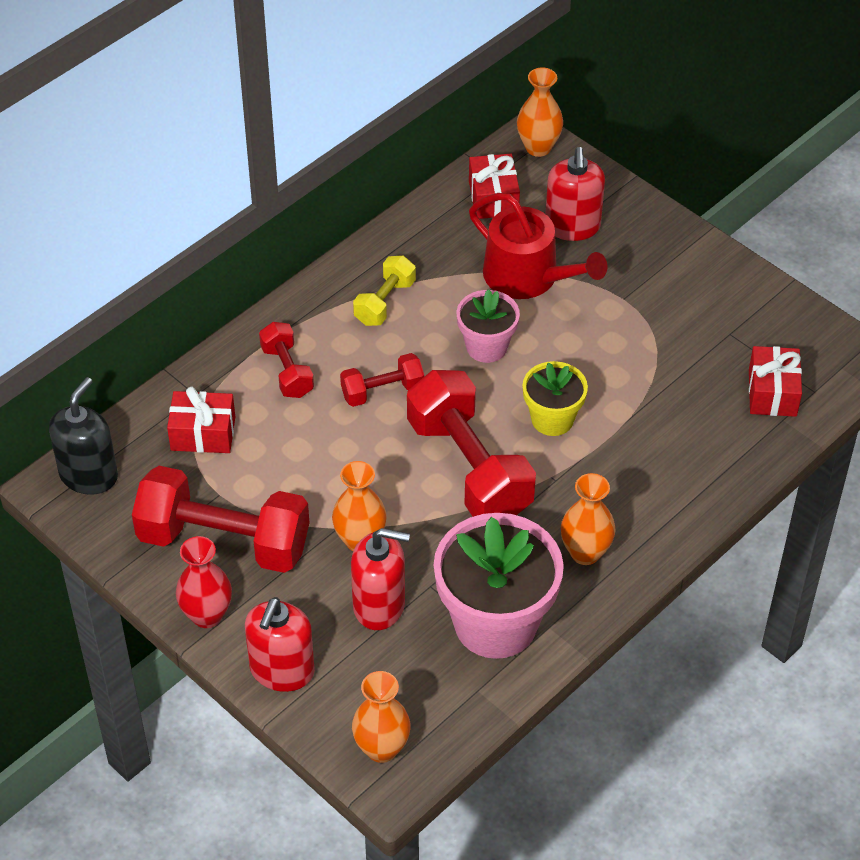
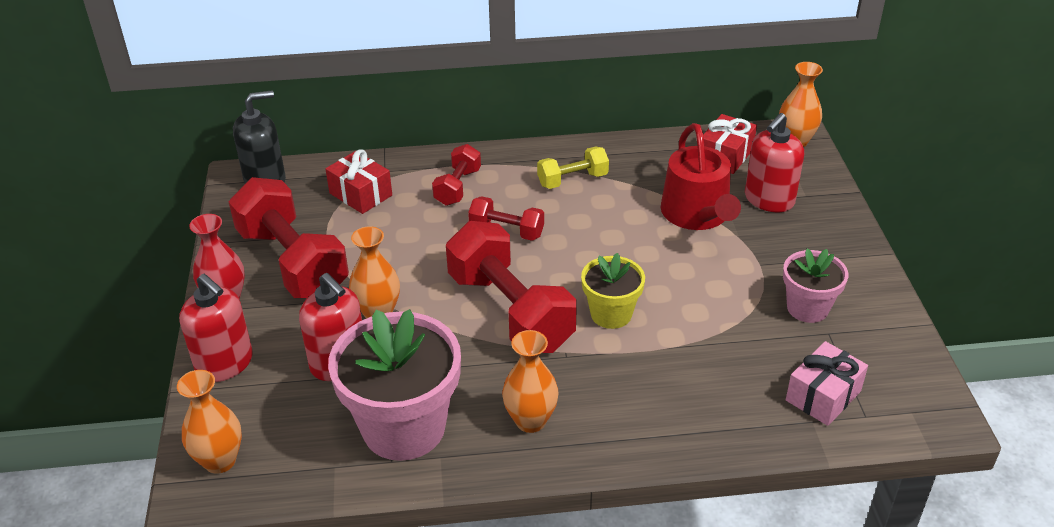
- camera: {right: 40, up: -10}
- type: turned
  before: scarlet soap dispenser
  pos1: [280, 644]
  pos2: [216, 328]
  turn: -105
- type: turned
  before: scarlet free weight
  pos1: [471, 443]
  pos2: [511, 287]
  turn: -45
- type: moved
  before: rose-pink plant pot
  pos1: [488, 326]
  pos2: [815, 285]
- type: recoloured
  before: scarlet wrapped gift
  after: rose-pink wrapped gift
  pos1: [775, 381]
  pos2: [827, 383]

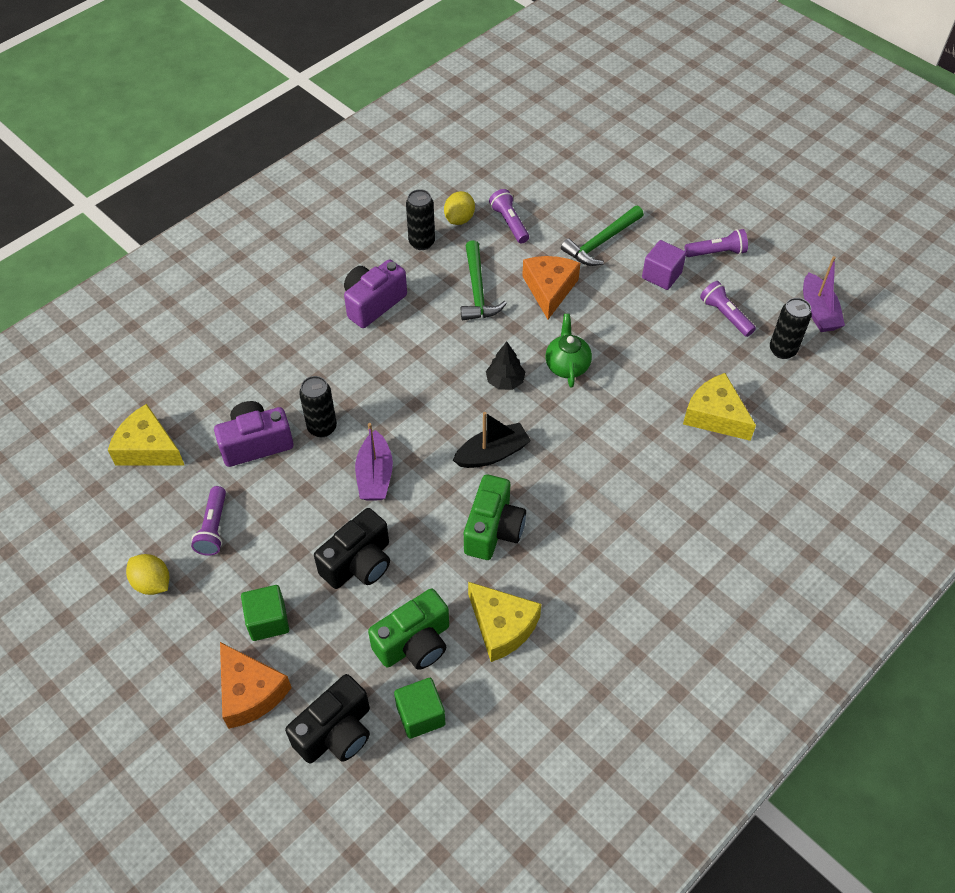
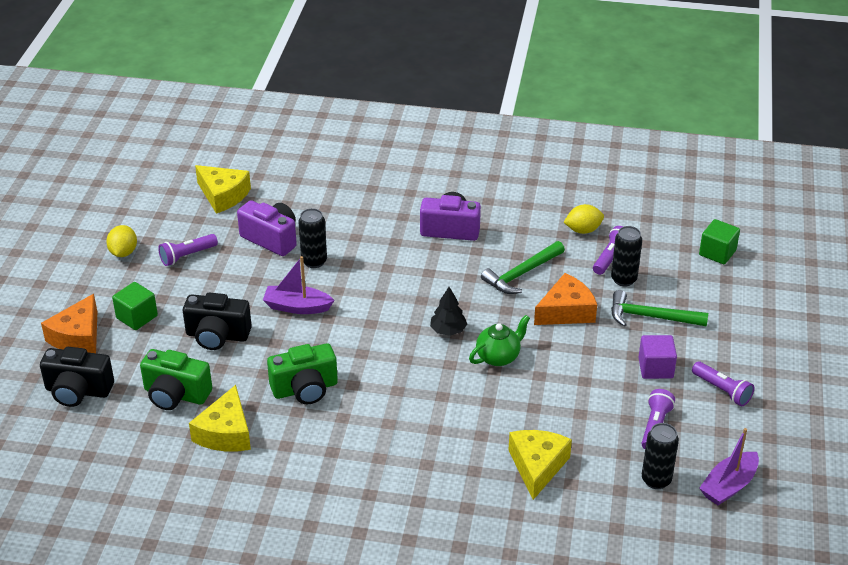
- camera: {right: 55, up: -15}
- type: turned
  before: golden cheese wedge
  pos1: [146, 434]
  pos2: [223, 189]
  turn: 135
- type: turned
  before: royal purple boat
  pos1: [374, 462]
  pos2: [298, 285]
  turn: 45
- type: moved
  before: green block
  pos1: [419, 708]
  pos2: [719, 241]
- type: moved
  before: black can
  pos1: [420, 219]
  pos2: [626, 256]
- type: removed
  before: black boat
  pos1: [492, 440]

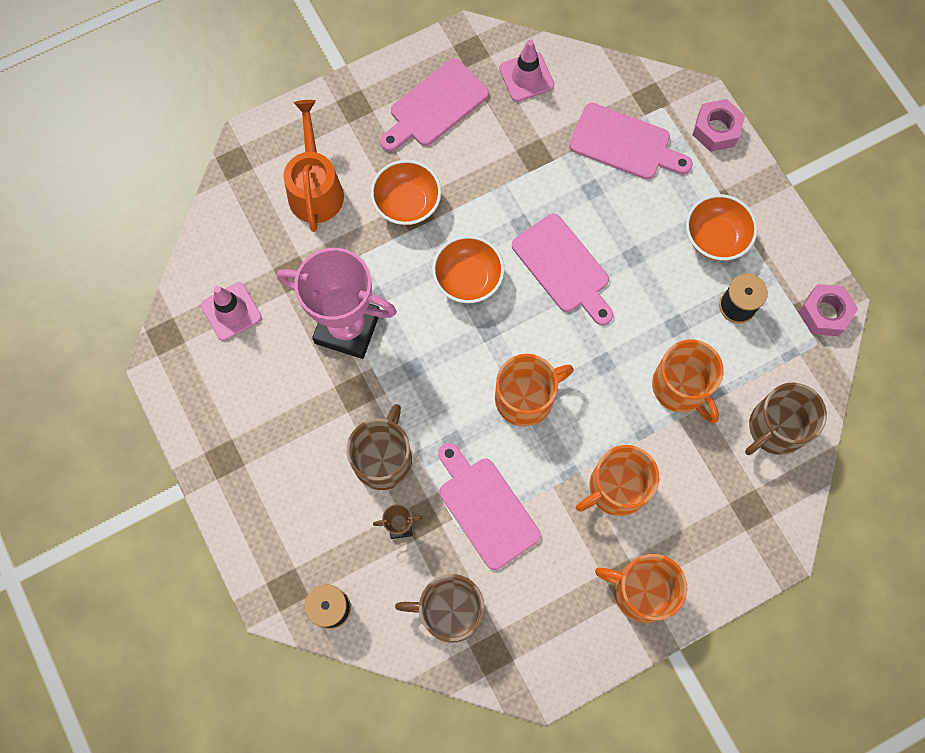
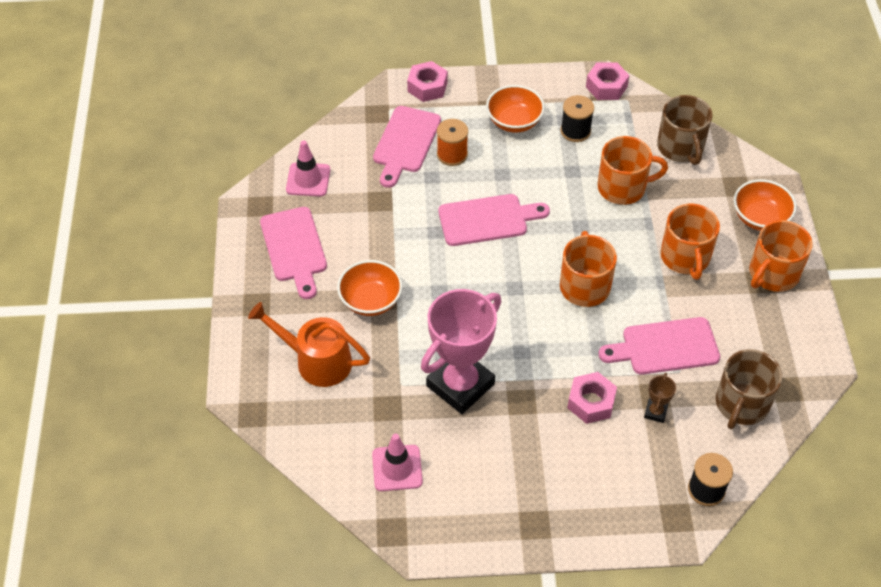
- camera: {right: -65, up: -20}
- type: replaced
  before: russet tea mug
  after: rose-pink hex nut
  pos1: [379, 447]
  pos2: [592, 398]
- type: moved
  before: orange-coloured bowl
  pos1: [468, 269]
  pos2: [765, 205]
- type: turned
  before: rose-pink cutting board
  pos1: [631, 141]
  pos2: [407, 147]
  turn: 150
- type: added
  after: orange-coloured bobbin
  pos2: [452, 142]

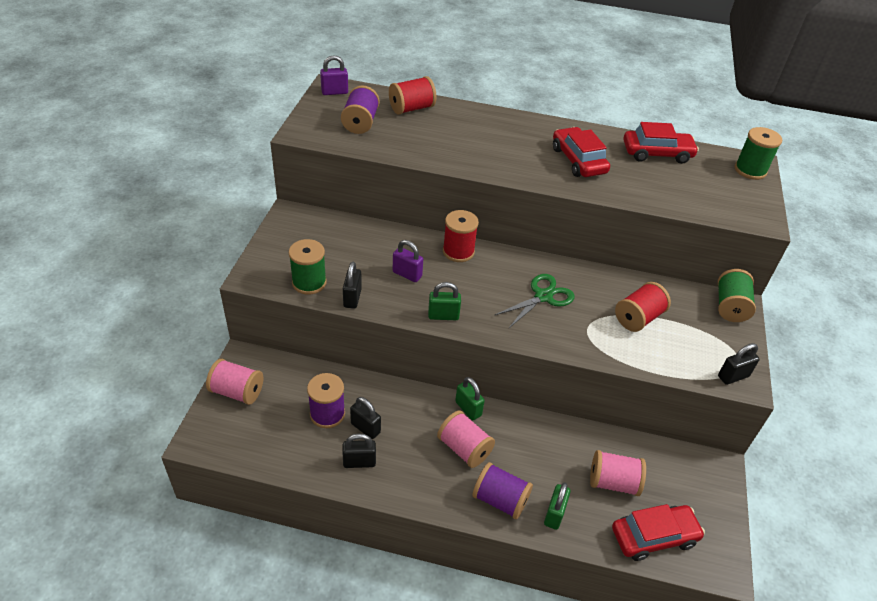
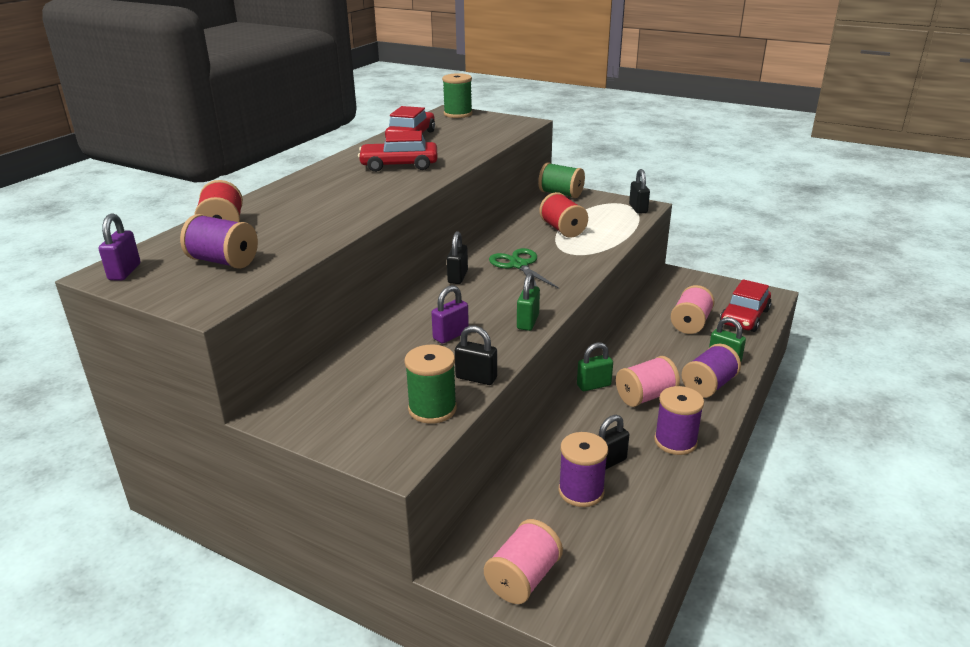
- camera: {right: -70, up: -15}
- type: moved
  before: black small lock
  pos1: [359, 450]
  pos2: [457, 257]
- type: removed
  before: scarlet bobbin
  pos1: [461, 236]
- type: turned
  before: scarlet car
  pos1: [658, 532]
  pos2: [745, 305]
  turn: -150
- type: added
  after: royal purple bobbin
  pos2: [679, 420]

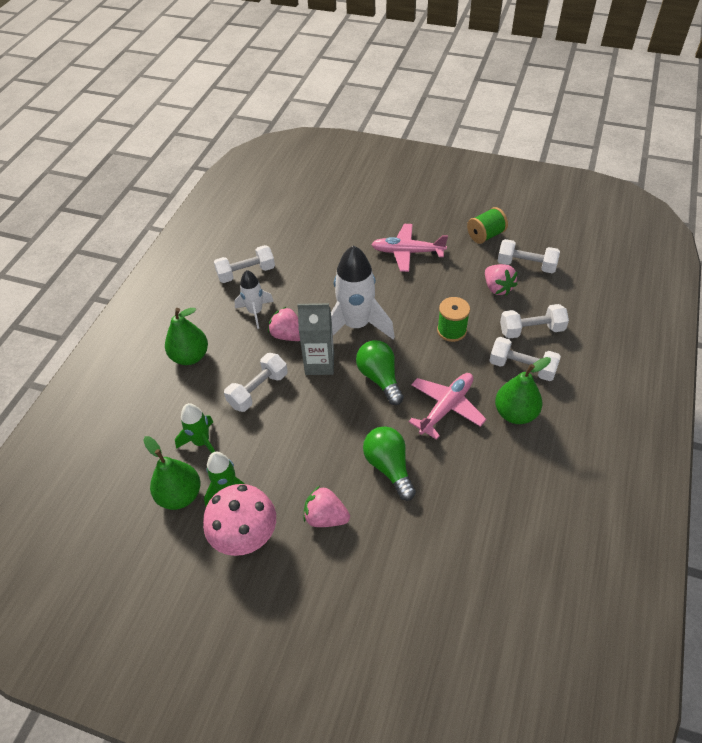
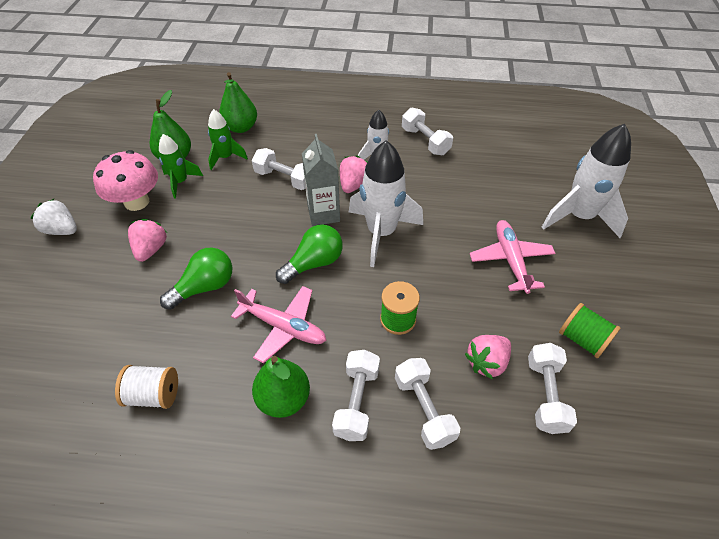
- camera: {right: 75, up: 0}
- type: moved
  before: green toy pear
  pos1: [186, 336]
  pos2: [238, 102]
- type: added
  after: pure white strawberry
  pos2: [53, 217]
- type: added
  after: pure white bobbin
  pos2: [146, 387]
- type: added
  after: pure white rocket
  pos2: [586, 181]

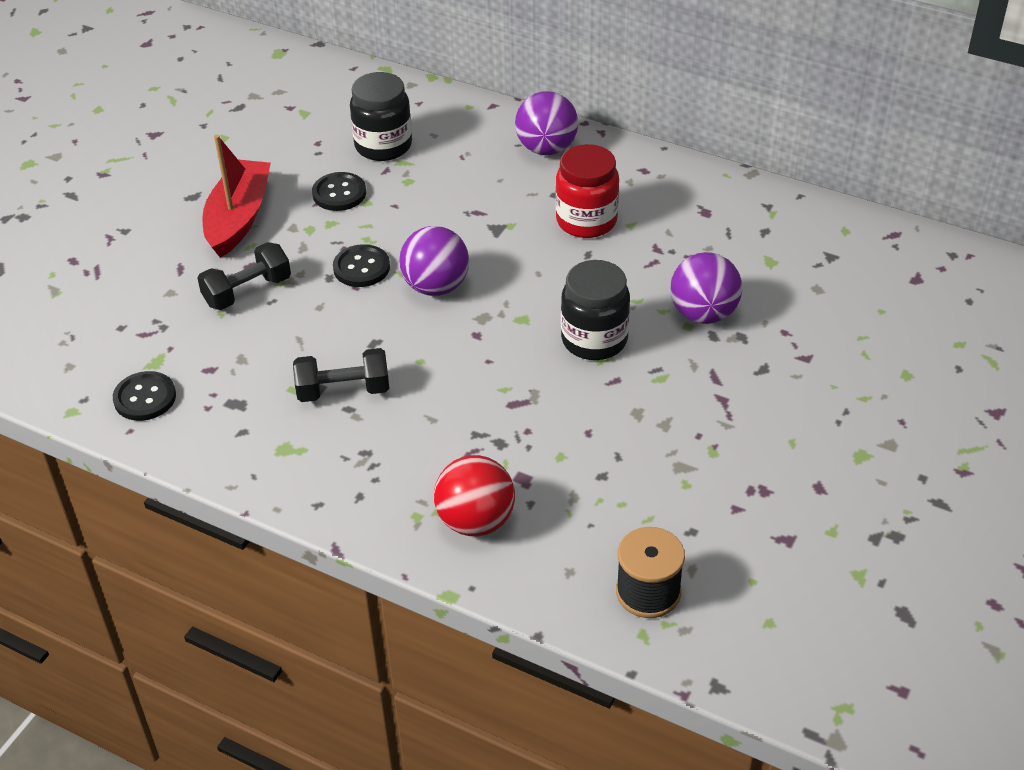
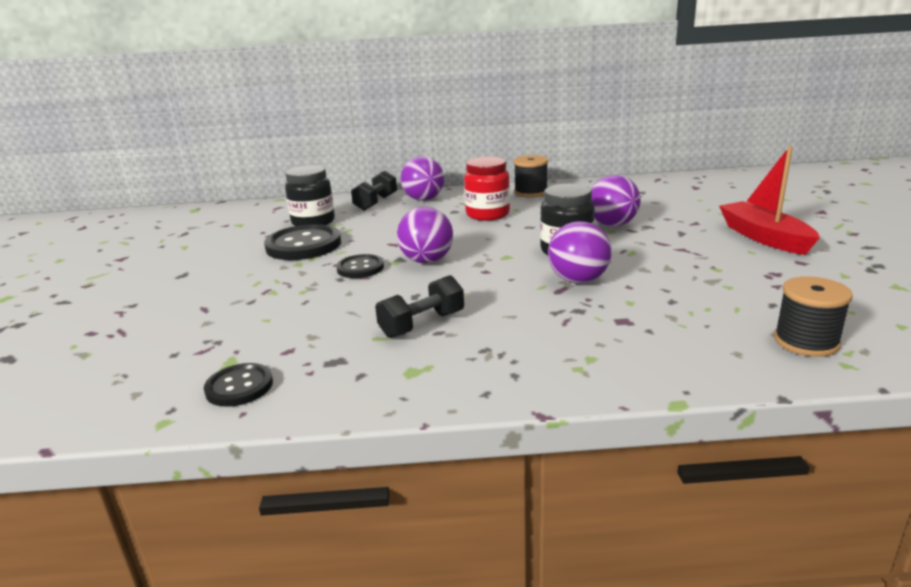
- camera: {right: -30, up: -20}
- type: moved
  before: black free weight
  pos1: [244, 276]
  pos2: [374, 191]
- type: moved
  before: scarlet boat
  pos1: [237, 196]
  pos2: [769, 200]
- type: resized
  before: black sewing button
  pos1: [339, 191]
  pos2: [302, 242]
  scale: 1.75
- type: removed
  before: scarlet play ball
  pos1: [474, 495]
- type: added
  after: black bobbin
  pos2: [531, 176]
- type: added
  after: royal purple play ball
  pos2: [579, 252]

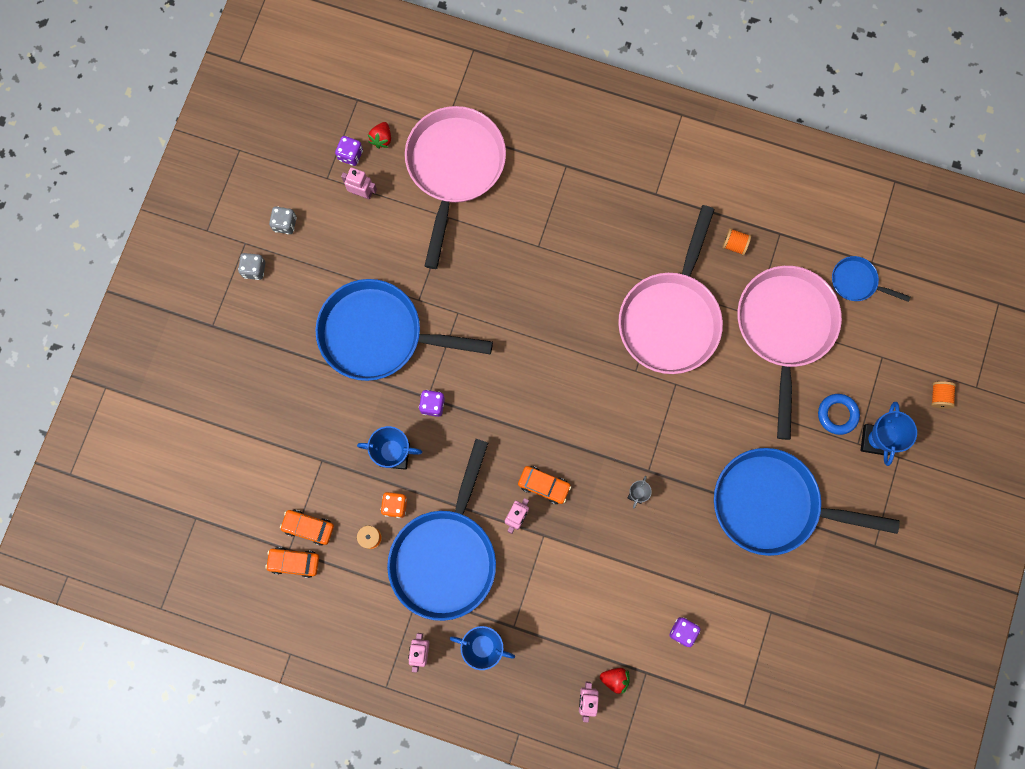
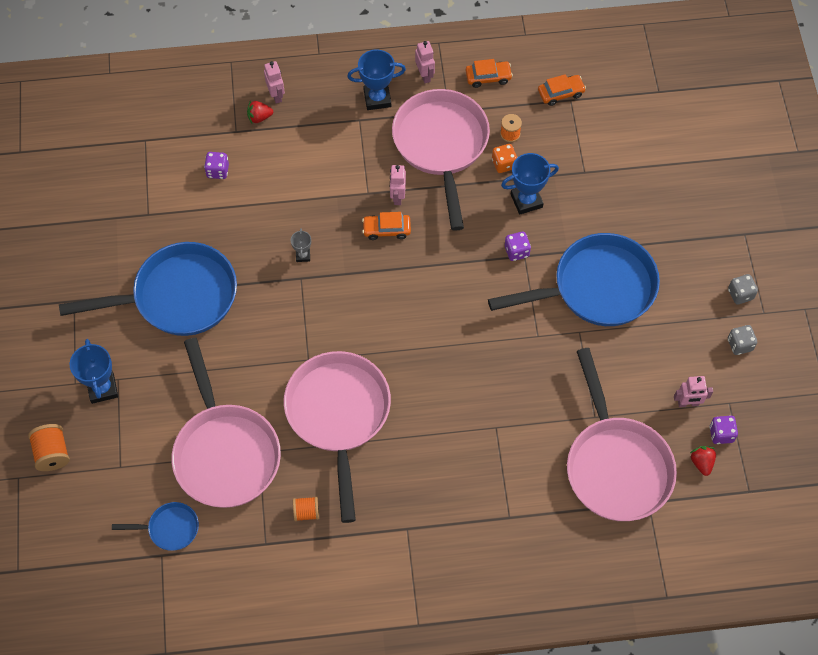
- camera: {right: 155, up: -15}
- type: moved
  before: orange-coloured car
  pos1: [307, 527]
  pos2: [489, 73]
- type: recoloured
  before: cobalt frying pan
  after: rose-pink frying pan
  pos1: [441, 530]
  pos2: [441, 160]
- type: removed
  before: cobalt torus
  pos1: [839, 414]
- type: resized
  before: orange-coloured bobbin
  pos1: [943, 395]
  pos2: [49, 447]
  scale: 1.51

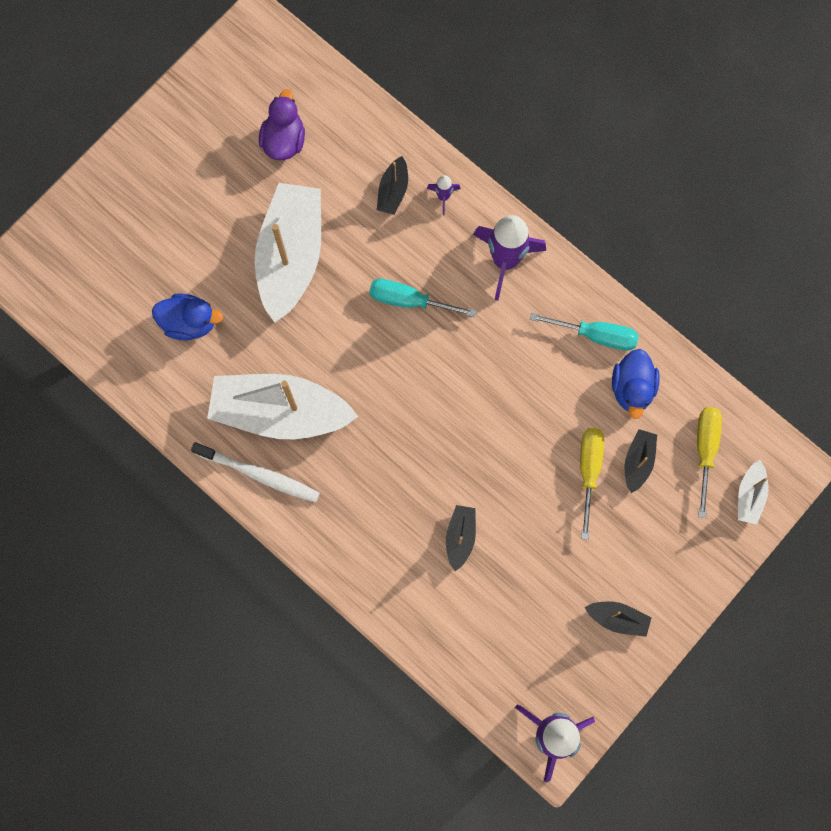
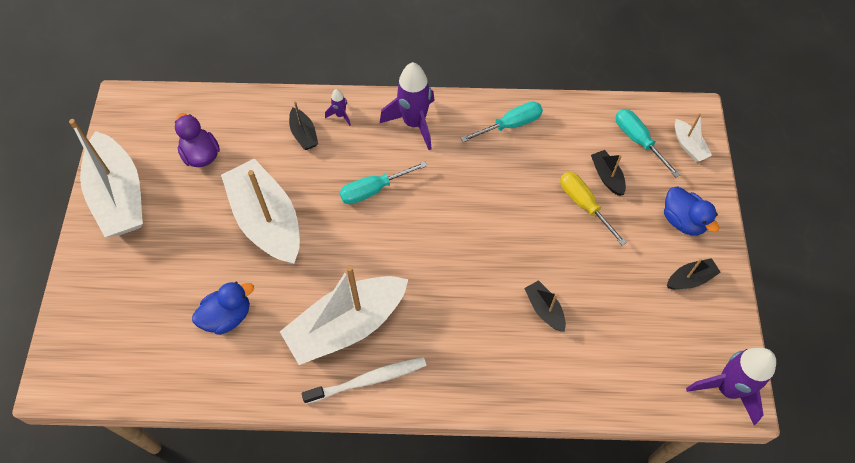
- camera: {right: -40, up: -15}
- type: moved
  before: cobalt duck
  pos1: [636, 384]
  pos2: [691, 211]
- type: recoloured
  before: golden flat screwdriver
  after: turquoise flat screwdriver
  pos1: [709, 462]
  pos2: [648, 143]
- type: added
  after: pure white boat
  pos2: [106, 178]

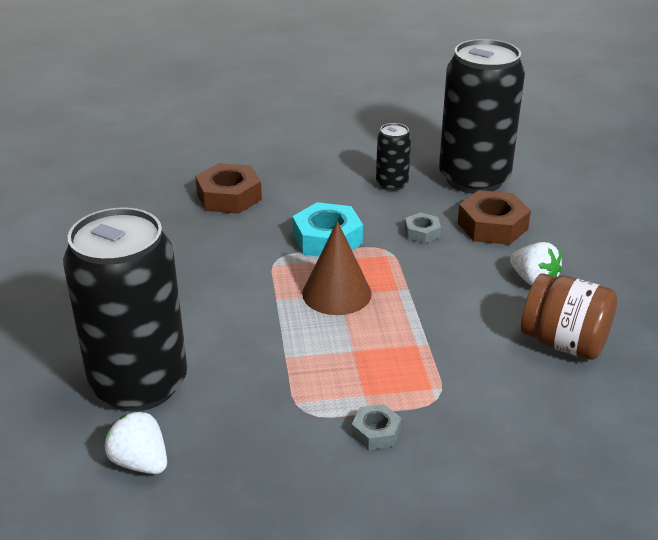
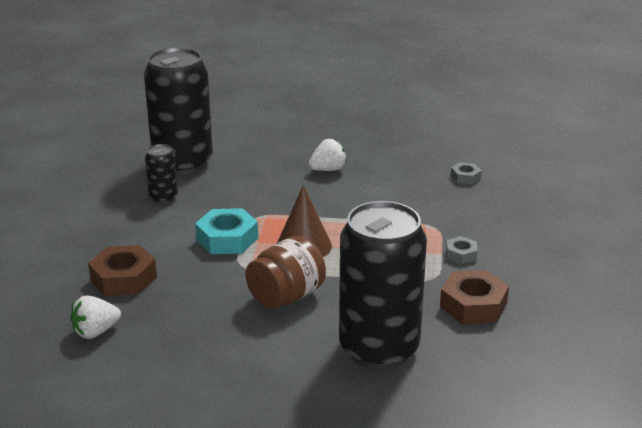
- camera: {right: -75, up: -5}
- type: moved
  before: pure white strawberry
  pos1: [136, 442]
  pos2: [95, 317]
- type: moved
  before: grey hex nut
  pos1: [423, 228]
  pos2: [466, 173]
- type: moved
  before: russet hex nut
  pos1: [494, 217]
  pos2: [474, 297]
- type: moved
  before: russet jar
  pos1: [569, 316]
  pos2: [285, 272]

